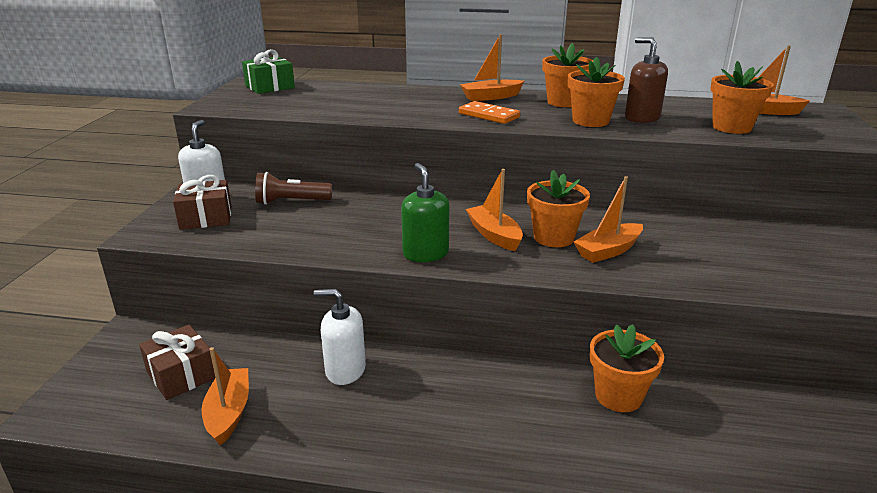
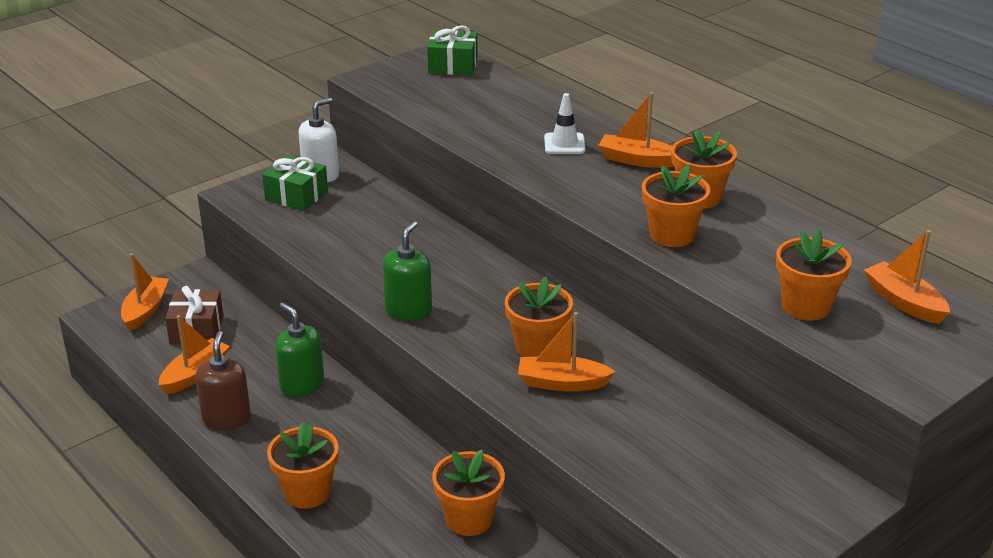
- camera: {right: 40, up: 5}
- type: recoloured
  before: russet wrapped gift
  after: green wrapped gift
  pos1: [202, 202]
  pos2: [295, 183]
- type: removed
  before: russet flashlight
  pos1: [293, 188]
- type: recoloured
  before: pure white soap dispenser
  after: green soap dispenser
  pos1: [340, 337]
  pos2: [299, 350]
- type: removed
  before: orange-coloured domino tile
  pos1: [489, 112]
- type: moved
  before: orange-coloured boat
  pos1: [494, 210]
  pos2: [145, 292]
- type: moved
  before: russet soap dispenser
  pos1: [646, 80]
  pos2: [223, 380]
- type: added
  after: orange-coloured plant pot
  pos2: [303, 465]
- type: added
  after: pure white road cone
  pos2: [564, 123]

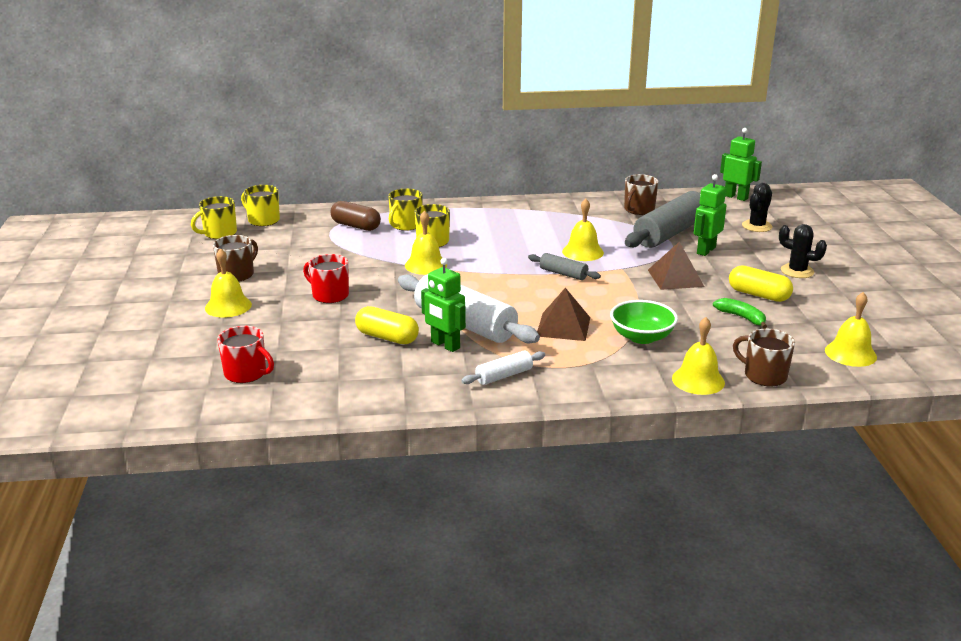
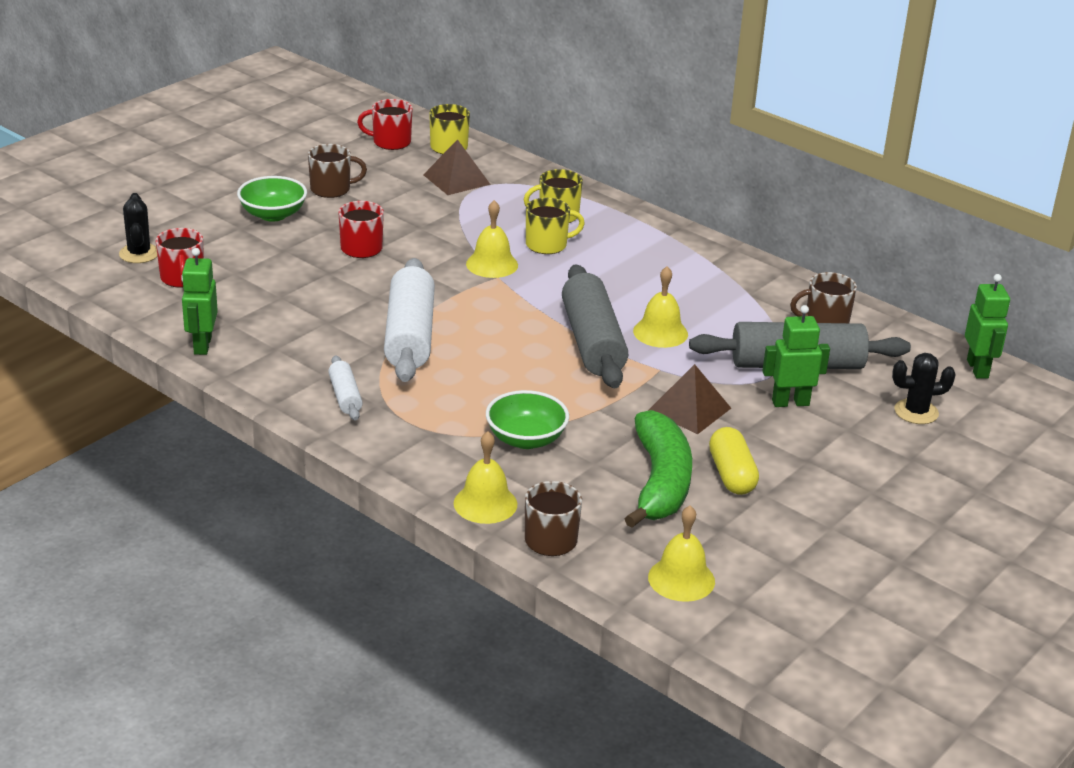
- camera: {right: 45, up: 5}
- type: recoloured
  before: golden tea mug
  after: scarlet tea mug
  pos1: [214, 217]
  pos2: [385, 124]
- type: replaced
  before: golden hand bell
  after: green bowl
  pos1: [228, 283]
  pos2: [272, 199]
- type: removed
  before: russet capsule
  pos1: [355, 216]
- type: removed
  before: golden capsule
  pos1: [387, 325]
- type: moved
  before: green robot figure
  pos1: [443, 305]
  pos2: [199, 301]
- type: turned
  before: pure white dough roller
  pos1: [503, 367]
  pos2: [345, 387]
  turn: 60
- type: resized
  before: grey dough roller
  pos1: [564, 266]
  pos2: [595, 326]
  scale: 2.07
- type: moved
  before: russet pyramid shape
  pos1: [563, 314]
  pos2: [457, 167]
- type: resized
  before: green banana
  pos1: [740, 313]
  pos2: [658, 469]
  scale: 2.12
- type: moved
  before: black saguaro cactus
  pos1: [803, 251]
  pos2: [138, 228]

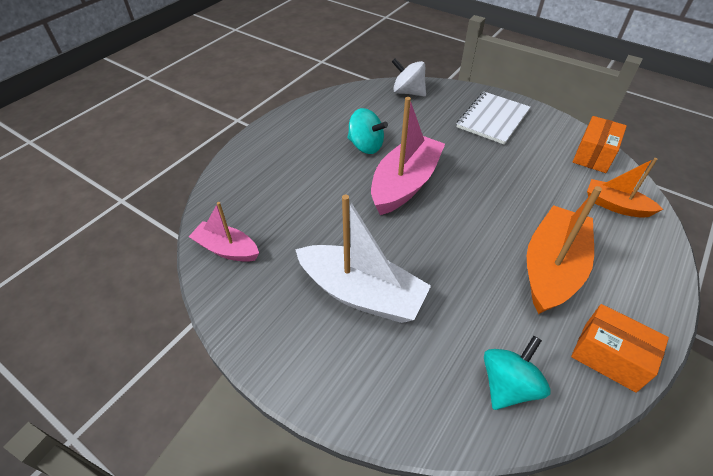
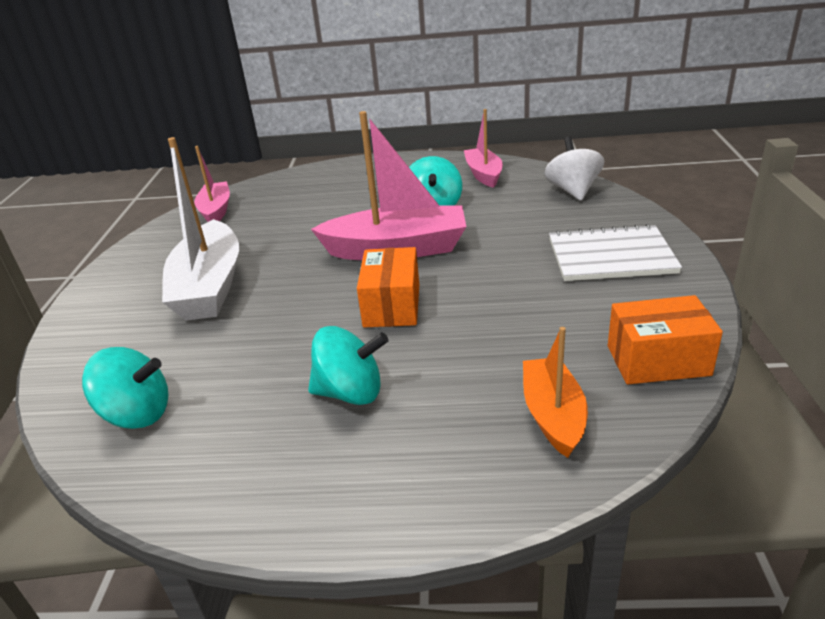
- camera: {right: 60, up: -15}
- type: replaced
  before: orange-coloured boat
  after: turquoise toy top
  pos1: [564, 250]
  pos2: [348, 365]
- type: moved
  before: orange-coloured package
  pos1: [620, 348]
  pos2: [388, 287]
- type: added
  after: rose-pink boat
  pos2: [483, 148]

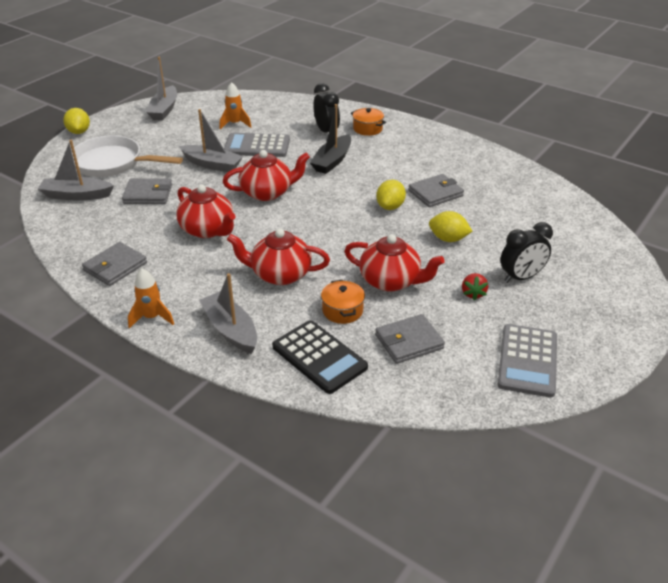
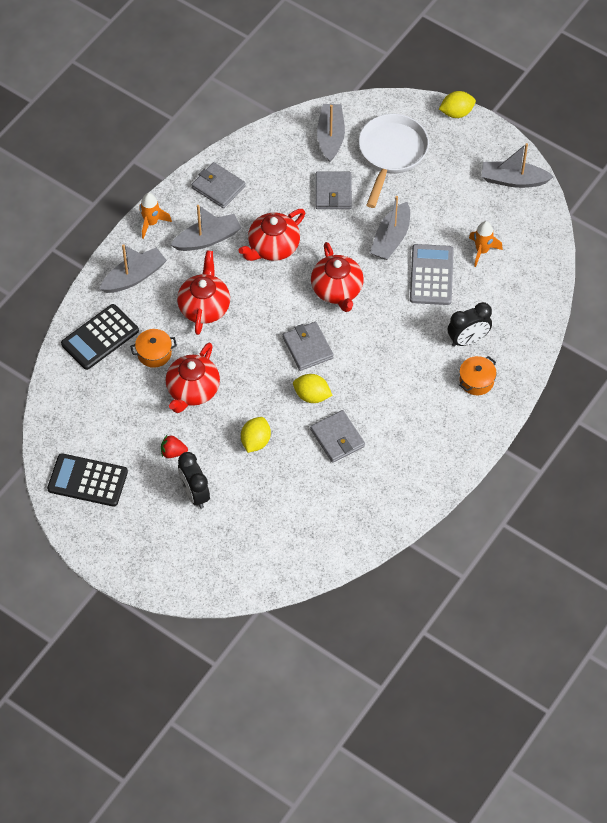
- camera: {right: 90, up: 20}
- type: removed
  before: black boat
  pos1: [330, 139]
- type: moved
  before: grey card wallet
  pos1: [410, 339]
  pos2: [308, 346]
- type: recoloured
  before: grey pocket calculator
  after: black pocket calculator
  pos1: [527, 361]
  pos2: [87, 480]
- type: added
  after: grey boat
  pos2: [206, 228]

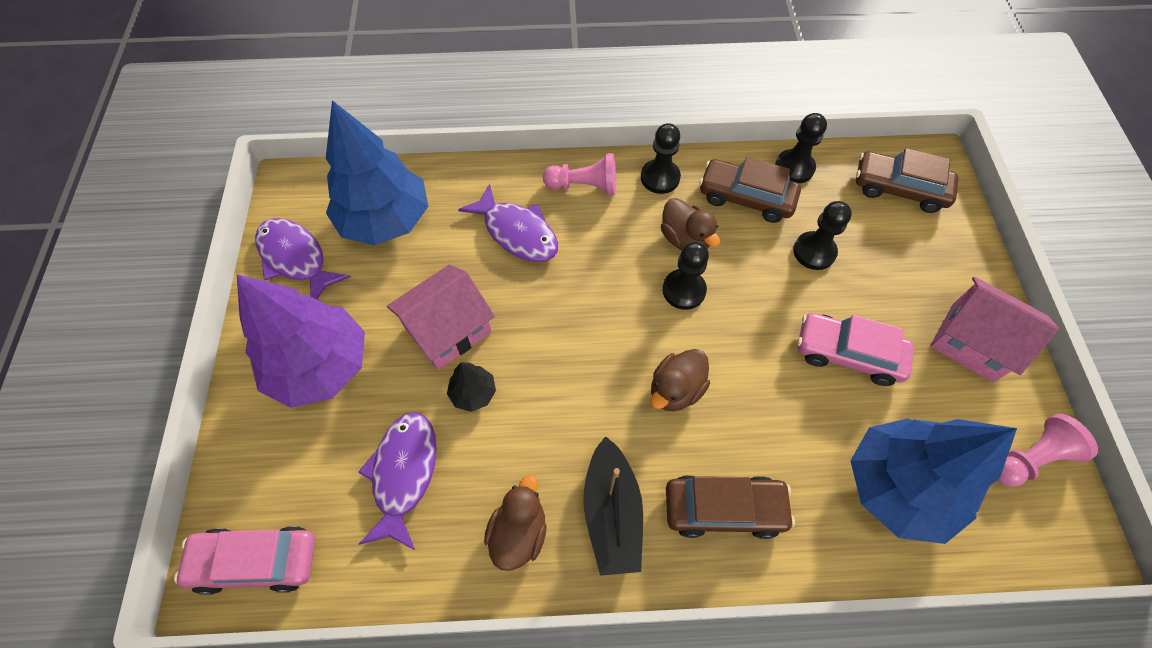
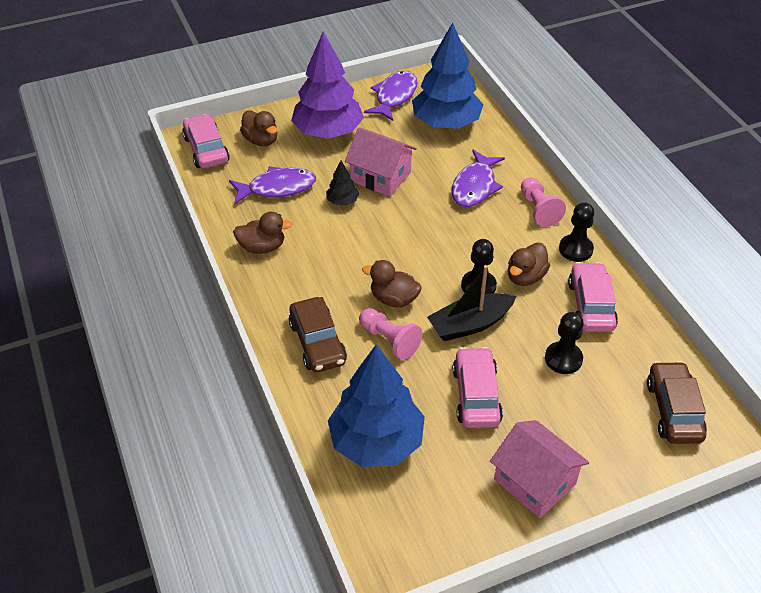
- camera: {right: 70, up: -15}
- type: moved
  before: black boat
  pos1: [613, 506]
  pos2: [471, 303]
- type: recoloured
  before: russet car
  after: rose-pink car
  pos1: [750, 190]
  pos2: [593, 297]
- type: removed
  before: black pawn
  pos1: [801, 148]
- type: turned
  before: rose-pink house
  pos1: [994, 330]
  pos2: [539, 469]
  turn: -60
- type: moved
  before: rose-pink pawn
  pos1: [1048, 450]
  pos2: [390, 334]
- type: added
  after: russet duck
  pos2: [258, 128]

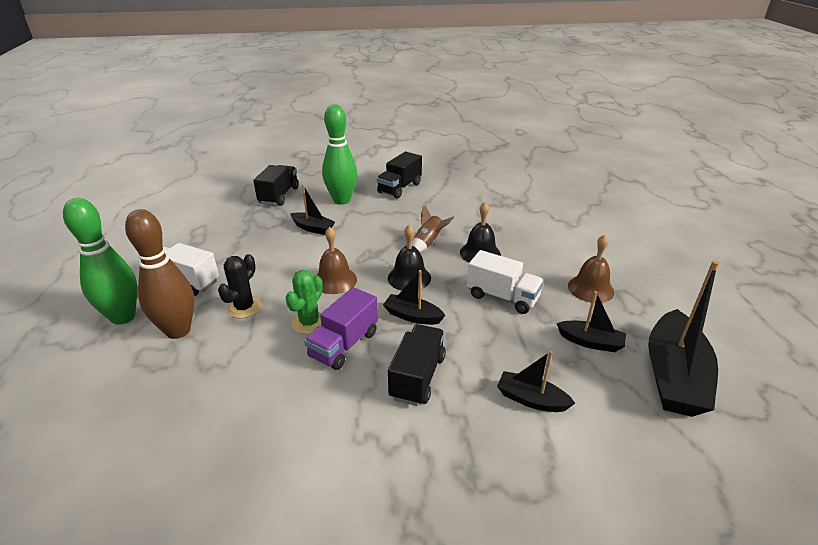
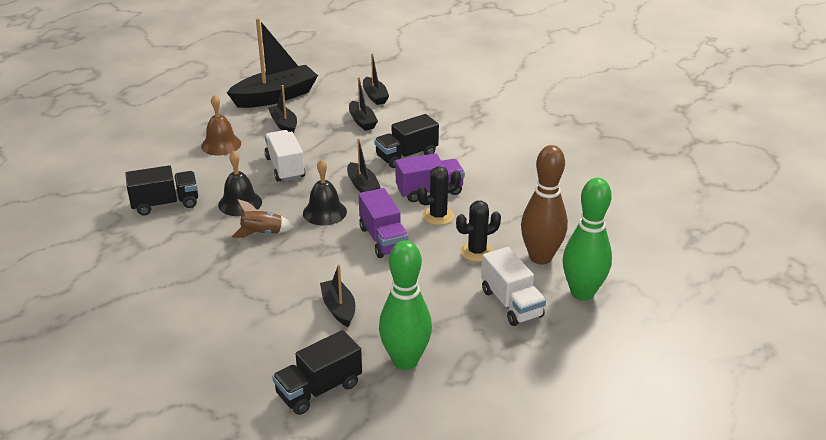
- camera: {right: -140, up: 0}
- type: recoloured
  before: green saguaro cactus
  after: black saguaro cactus
  pos1: [304, 302]
  pos2: [439, 195]
- type: replaced
  before: russet hand bell
  after: royal purple toy truck
  pos1: [337, 260]
  pos2: [383, 223]
- type: moved
  before: green bowling pin
  pos1: [339, 154]
  pos2: [405, 305]
- type: moved
  before: black toy truck
  pos1: [399, 175]
  pos2: [161, 190]
- type: added
  after: black boat
  pos2: [376, 79]

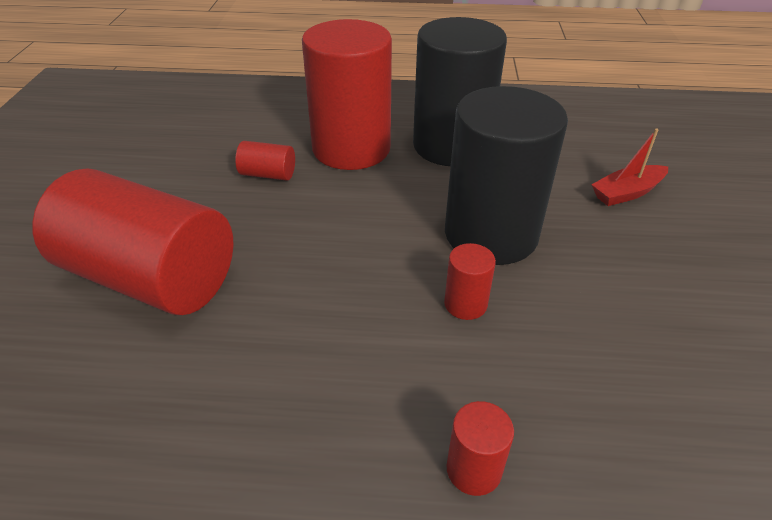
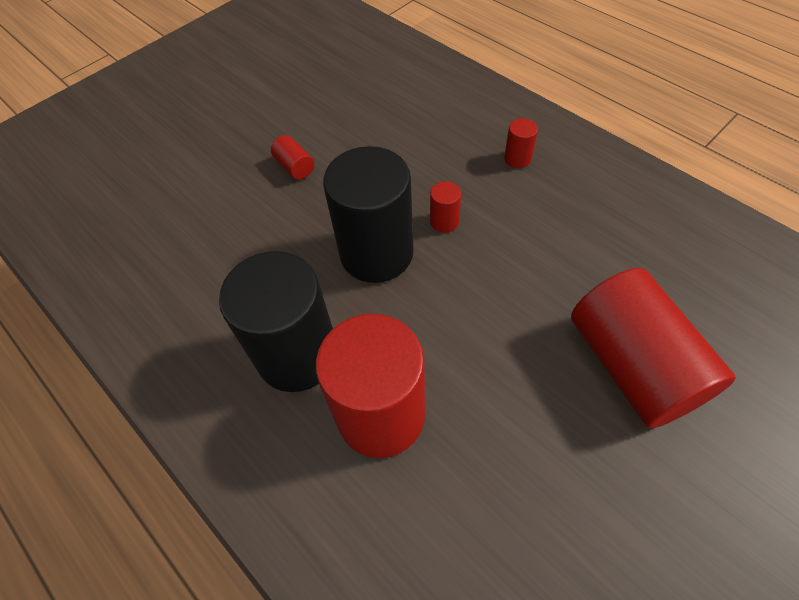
- camera: {right: -135, up: 15}
- type: moved
  before: scarlet cylinder shape
  pos1: [265, 161]
  pos2: [292, 157]
- type: removed
  before: scarlet boat
  pos1: [629, 167]

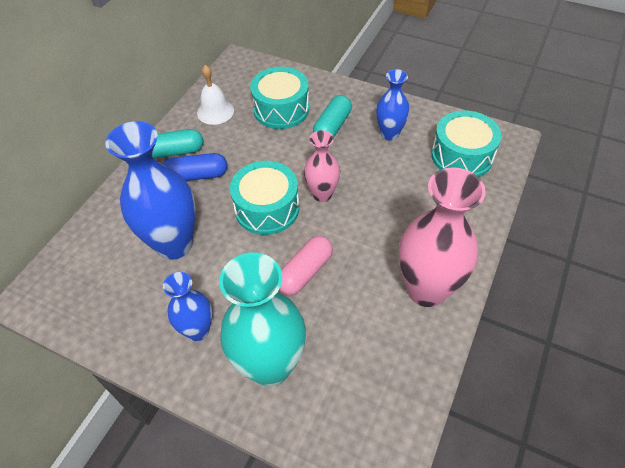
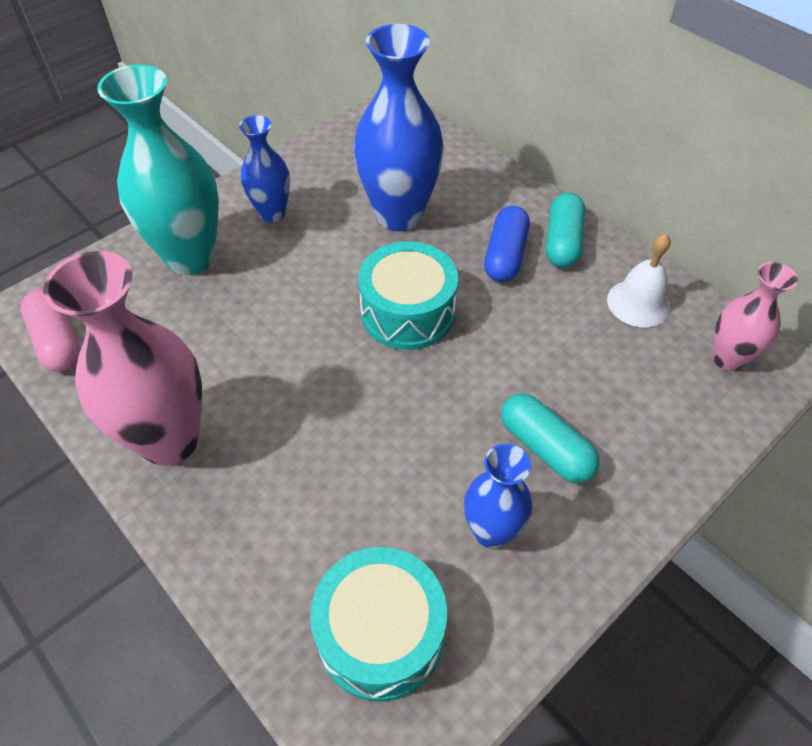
- camera: {right: 110, up: 0}
- type: removed
  before: turquoise snare drum
  pos1: [279, 98]
- type: moved
  before: rose-pink capsule
  pos1: [306, 265]
  pos2: [50, 330]
- type: moved
  before: rose-pink vase
  pos1: [322, 166]
  pos2: [755, 316]

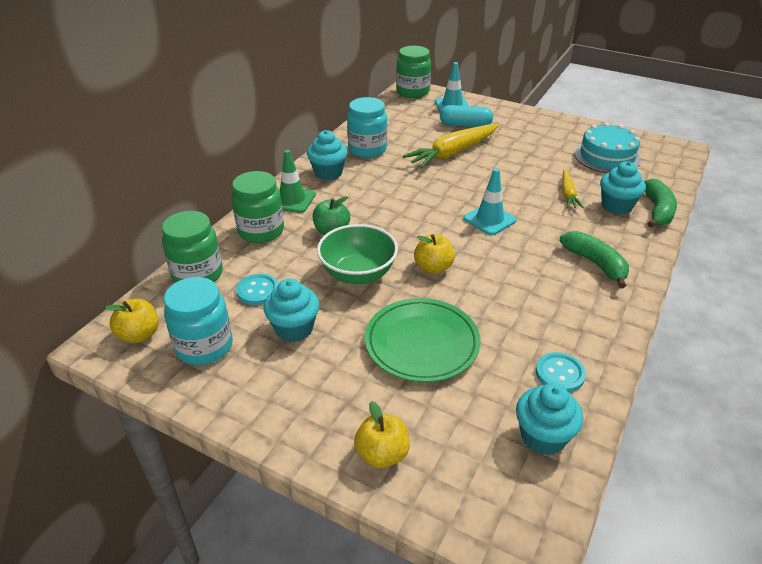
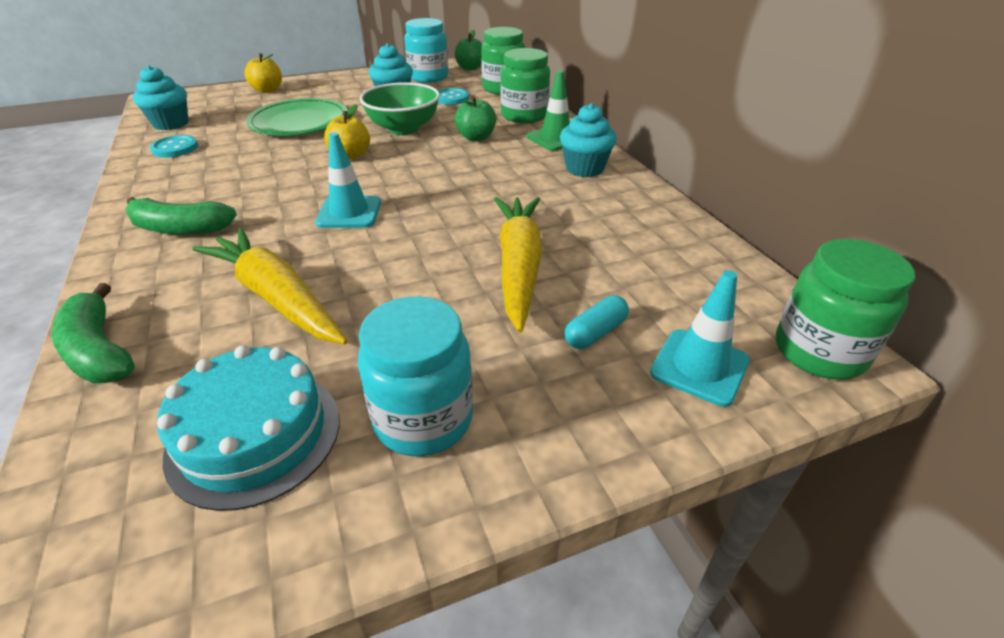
- camera: {right: 130, up: 0}
- type: recoloured
  before: golden apple
  after: green apple
  pos1: [131, 321]
  pos2: [468, 50]
- type: moved
  before: turquoise jar
  pos1: [367, 127]
  pos2: [415, 376]
- type: resized
  before: turquoise capsule
  pos1: [466, 116]
  pos2: [597, 322]
  scale: 0.67
- type: resized
  before: golden carrot
  pos1: [573, 189]
  pos2: [270, 286]
  scale: 1.88
- type: removed
  before: turquoise fairy cake
  pos1: [623, 188]

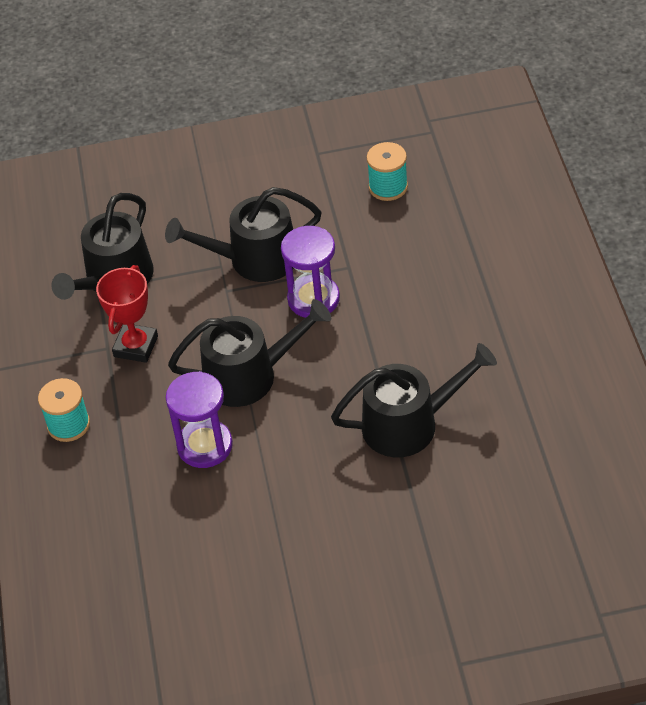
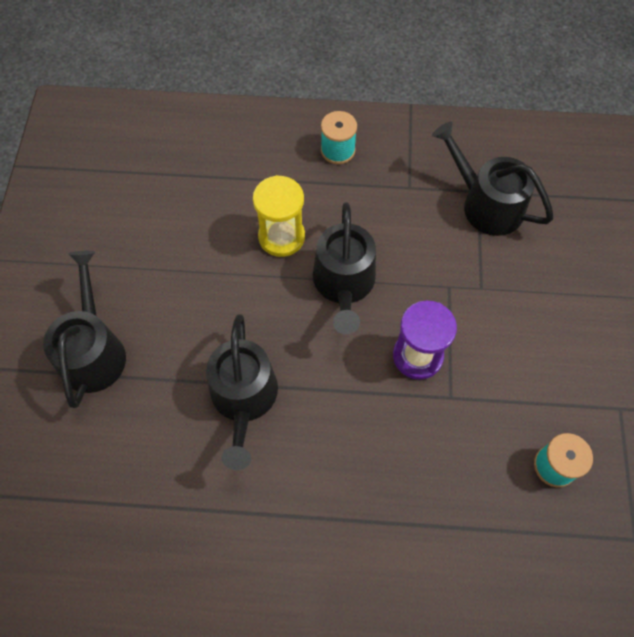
- camera: {right: 100, up: 15}
- type: removed
  before: scarlet award cup
  pos1: [127, 314]
- type: moved
  before: black watering pot
  pos1: [243, 234]
  pos2: [84, 329]
- type: recoloured
  before: royal purple hourglass
  after: golden hourglass
  pos1: [199, 419]
  pos2: [279, 216]

